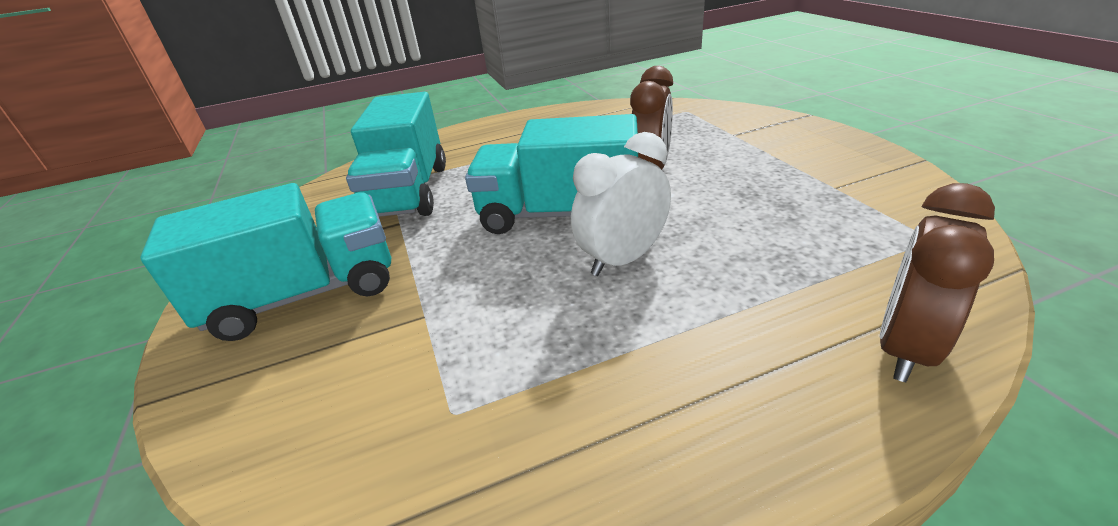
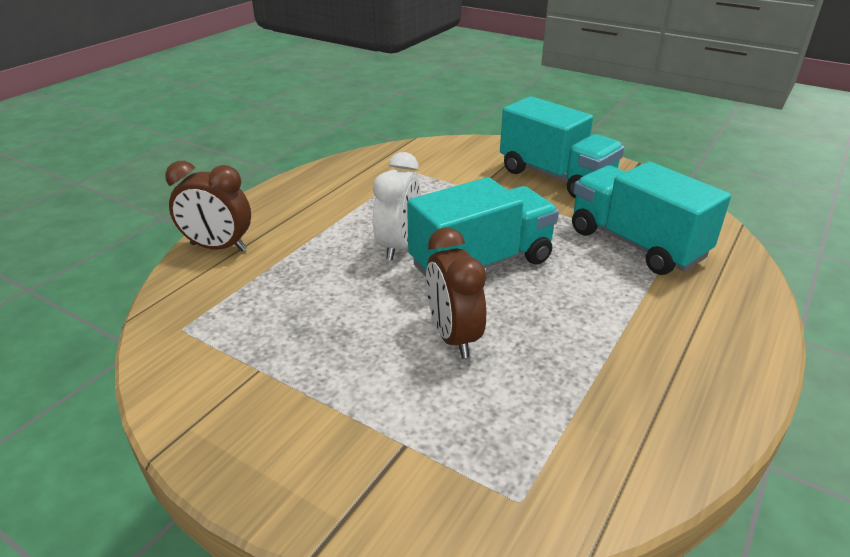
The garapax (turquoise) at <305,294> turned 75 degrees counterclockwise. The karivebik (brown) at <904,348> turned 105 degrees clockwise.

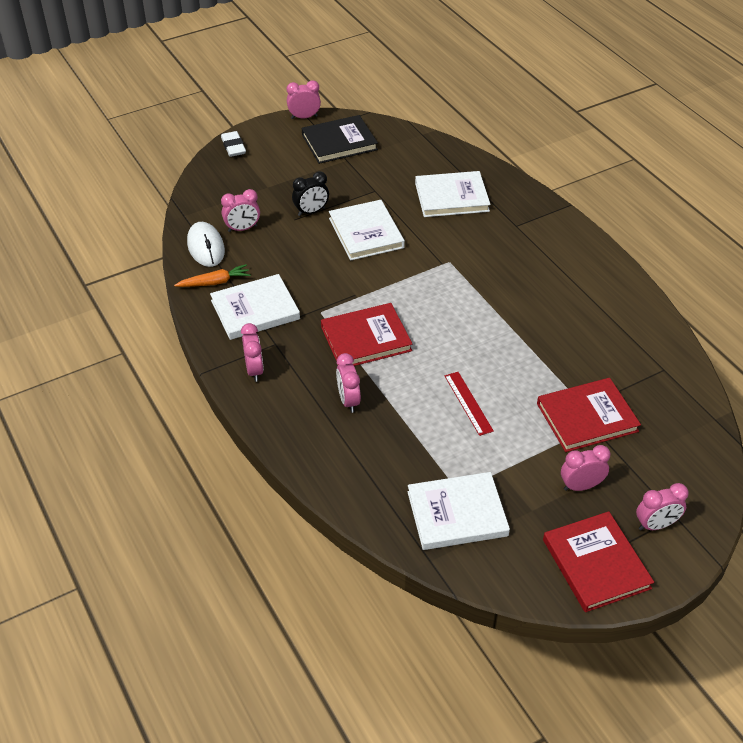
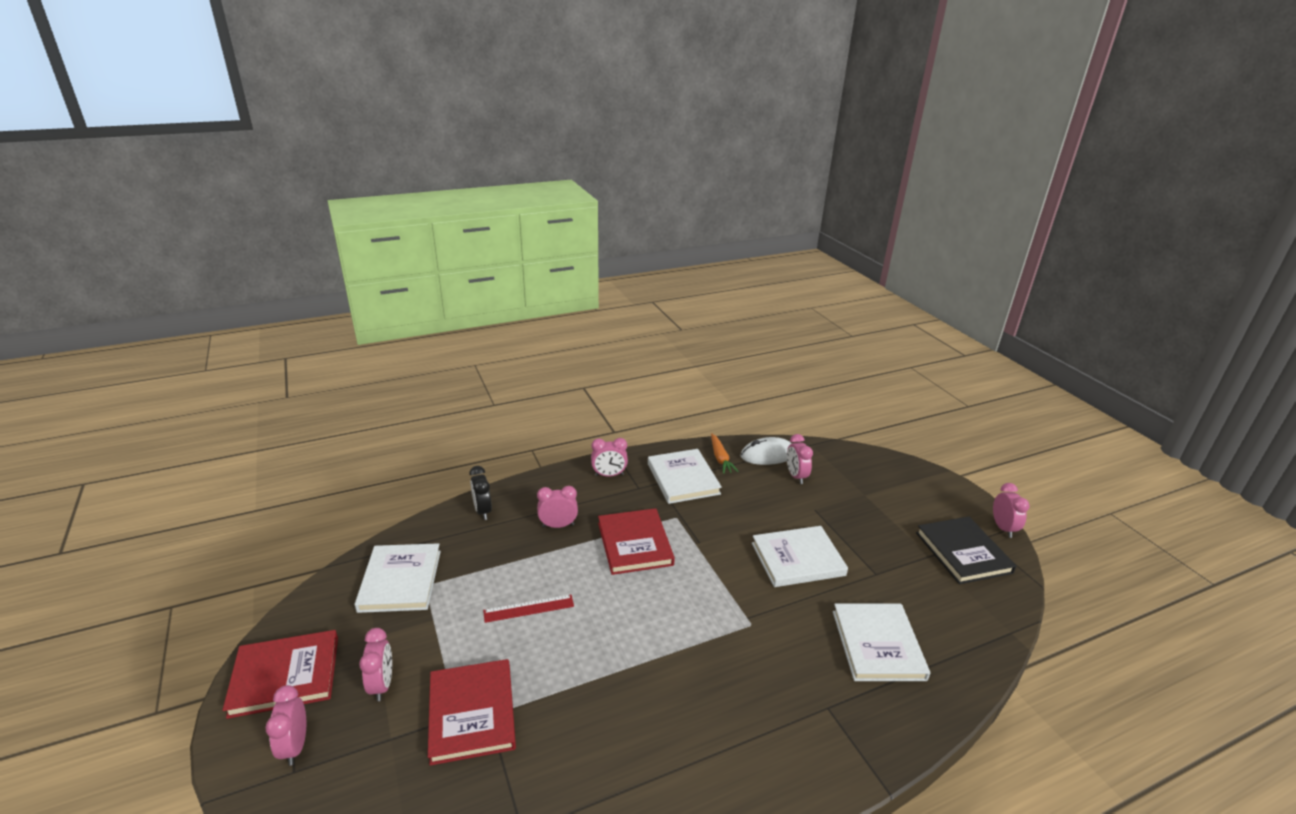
The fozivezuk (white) at <233,147> disappeared. The karivebik (black) moved from <311,212> to <483,511>.

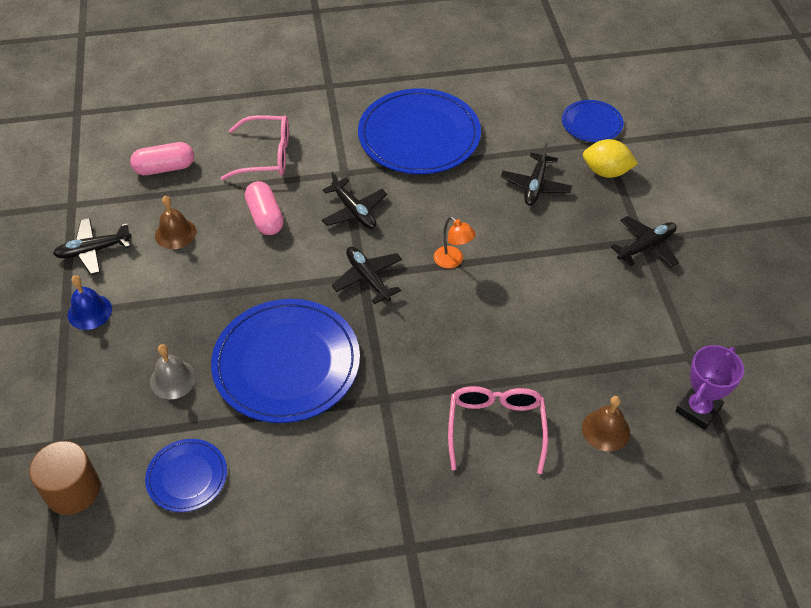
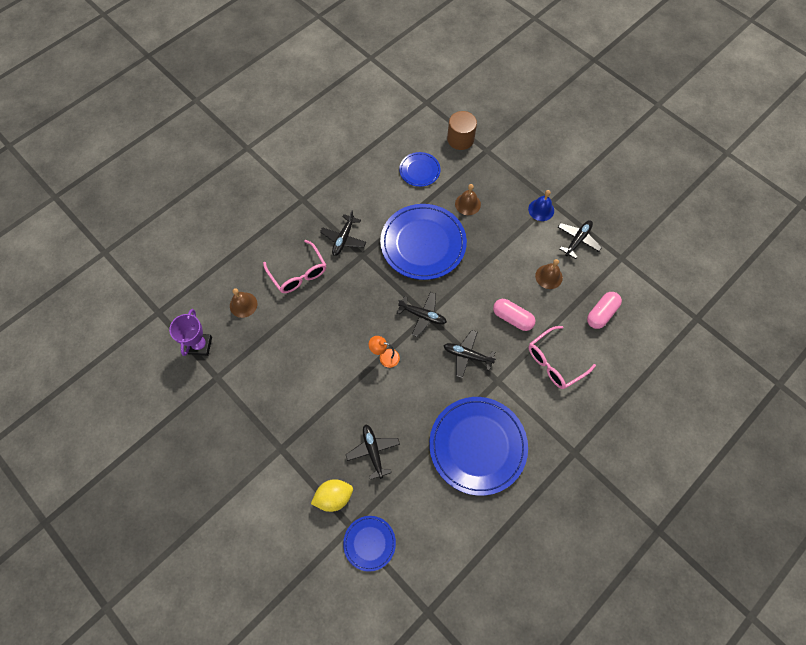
The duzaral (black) moved from <646,246> to <343,239>. The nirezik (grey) at <173,379> became the nirezik (brown) at <467,204>.

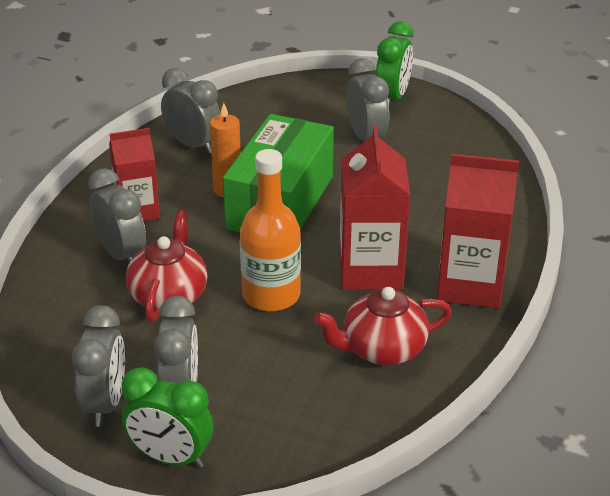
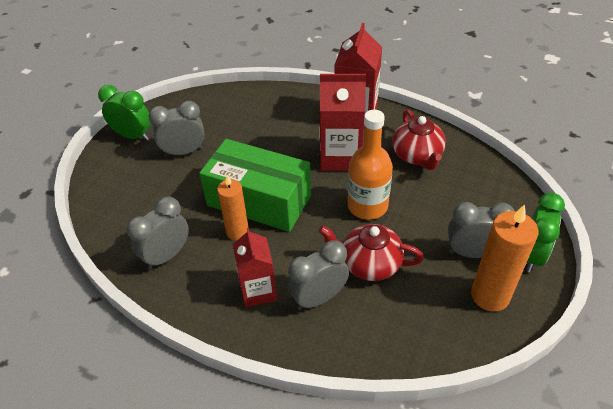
The karivebik (grey) at <105,404> was replaced by the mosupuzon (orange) at <490,295>.

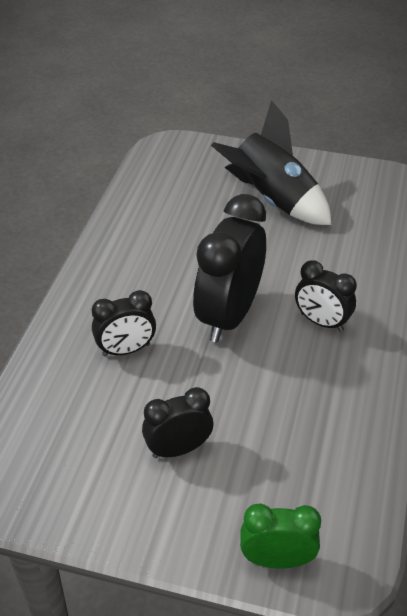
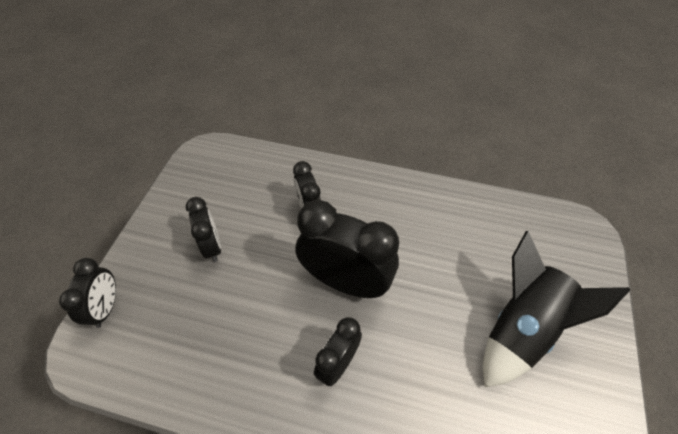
The karivebik (green) at <277,559> became the karivebik (black) at <106,307>.

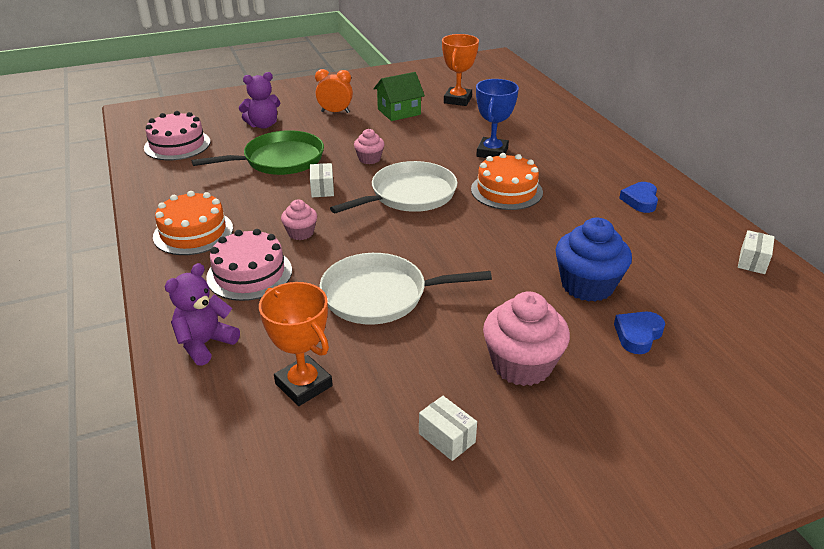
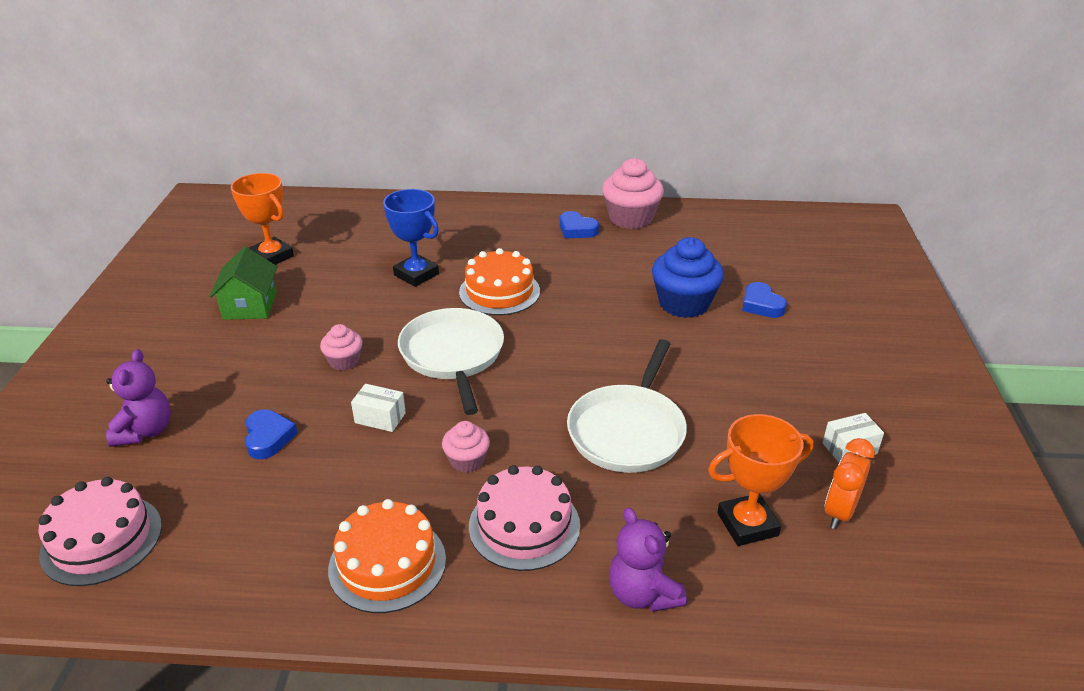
The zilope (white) at <752,261> disappeared. The karivebik (orange) moved from <335,112> to <839,512>. The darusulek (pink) moved from <522,365> to <630,218>. The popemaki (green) at <280,160> was replaced by the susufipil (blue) at <268,438>.

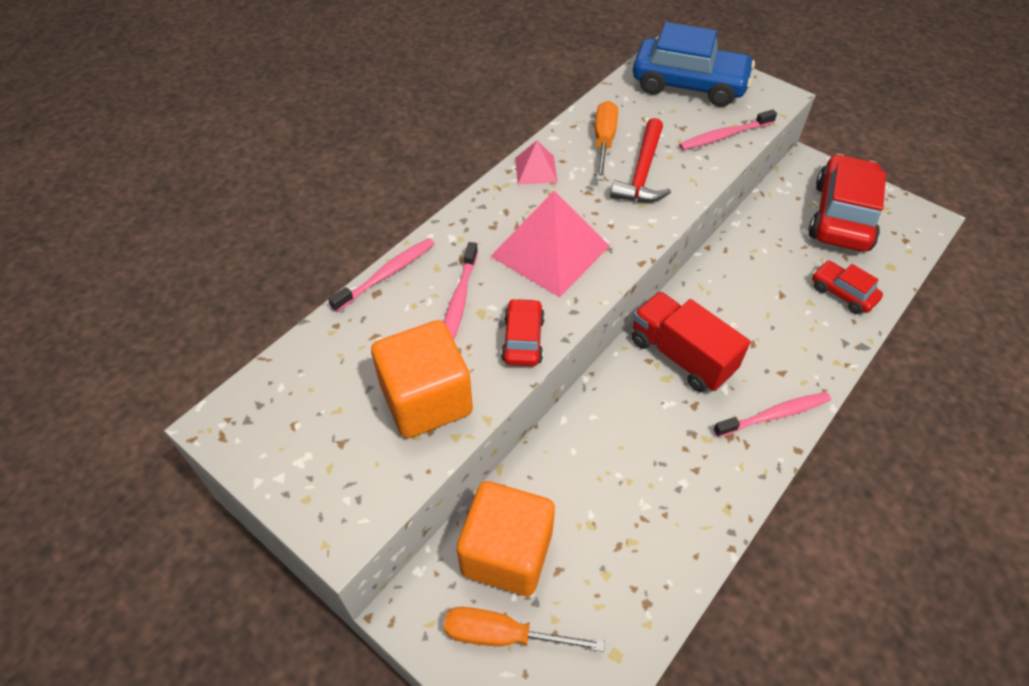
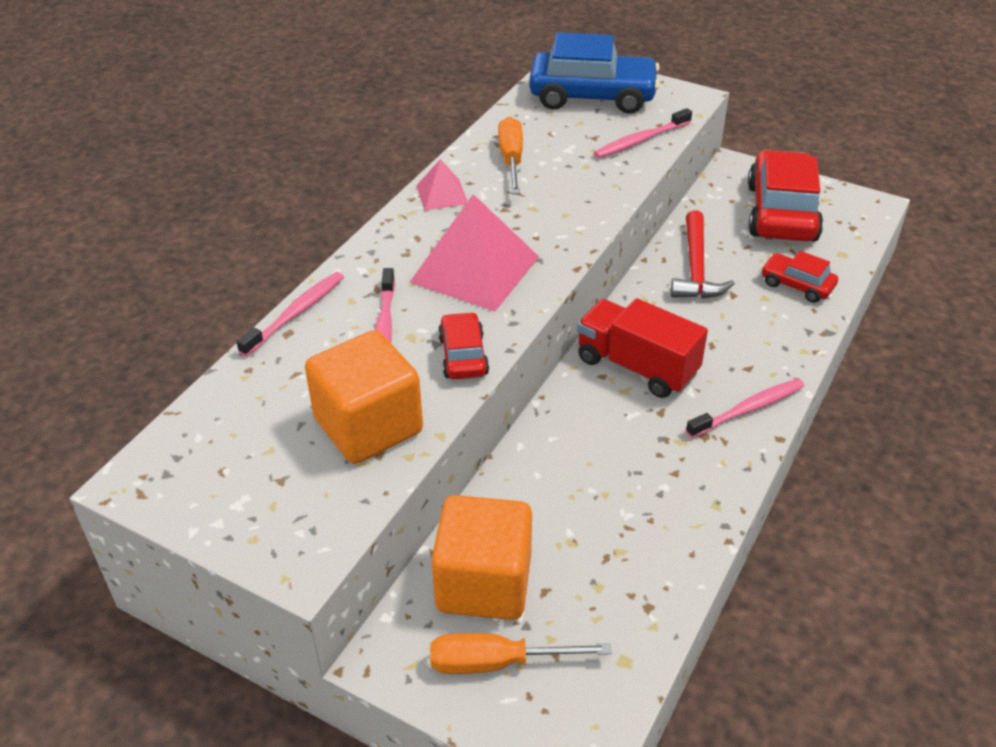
The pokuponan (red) moved from <642,172> to <696,268>.

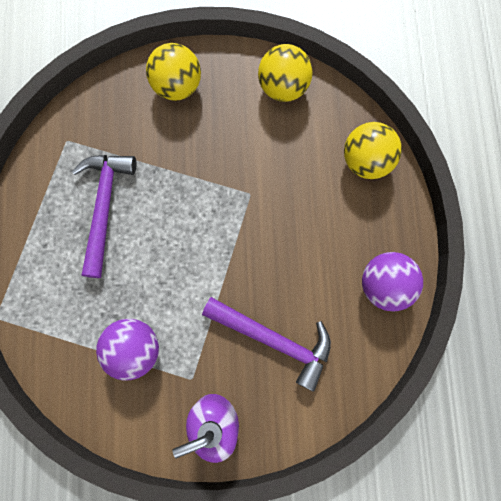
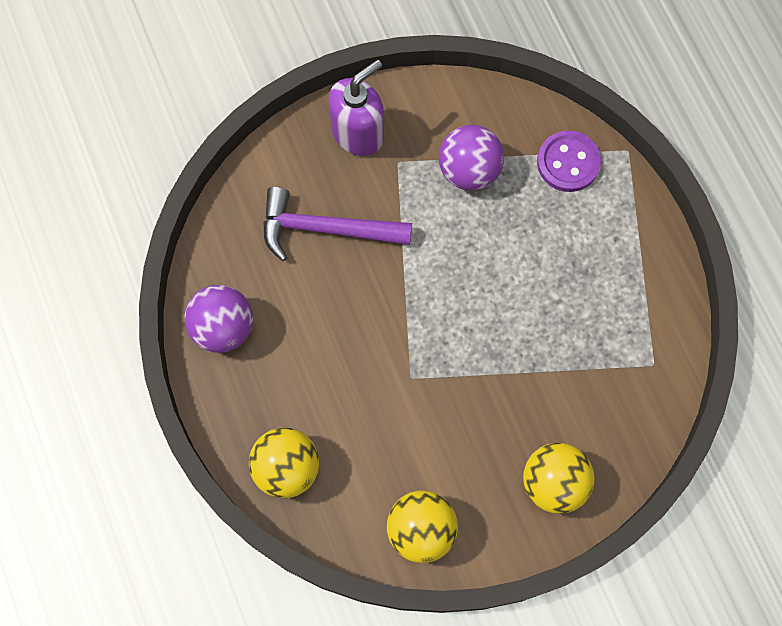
The pokuponan (purple) at <104,207> disappeared. The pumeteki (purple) at <568,162> appeared.

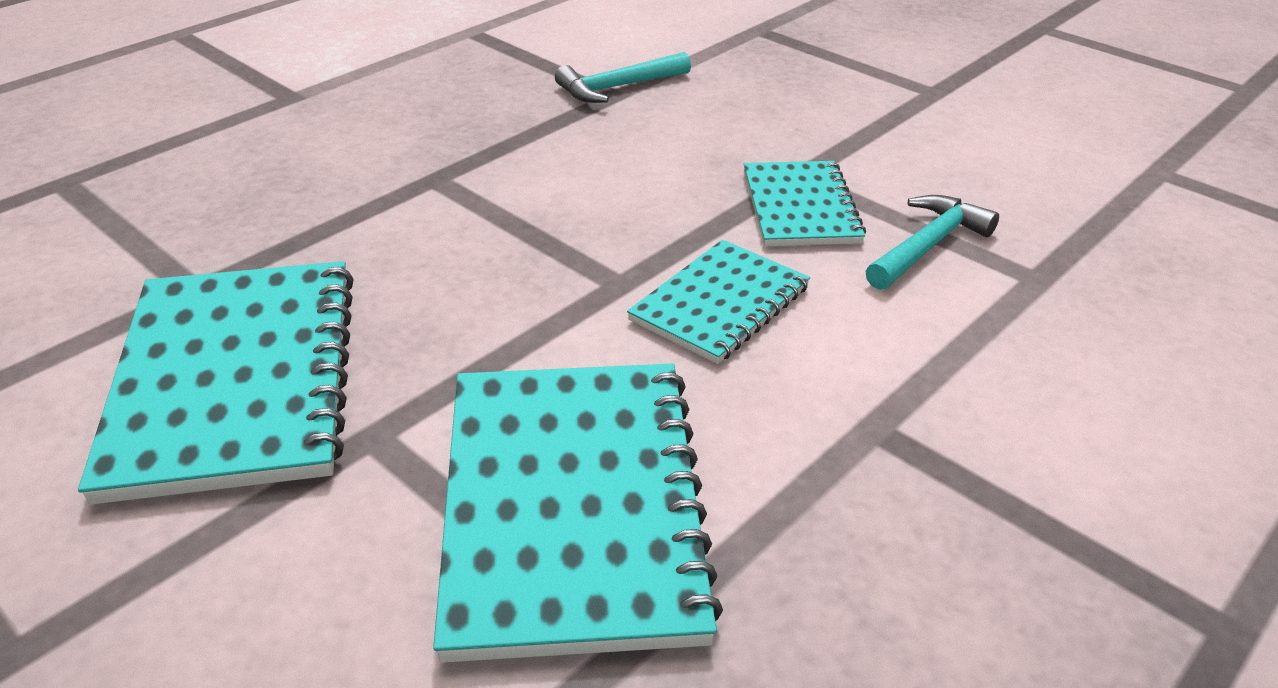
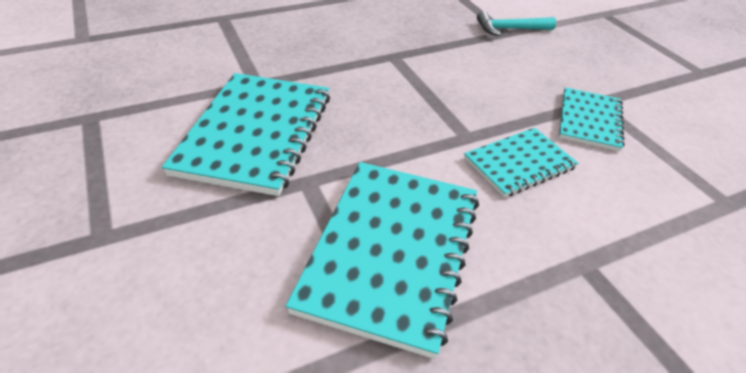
The pokuponan (turquoise) at <928,245> disappeared.

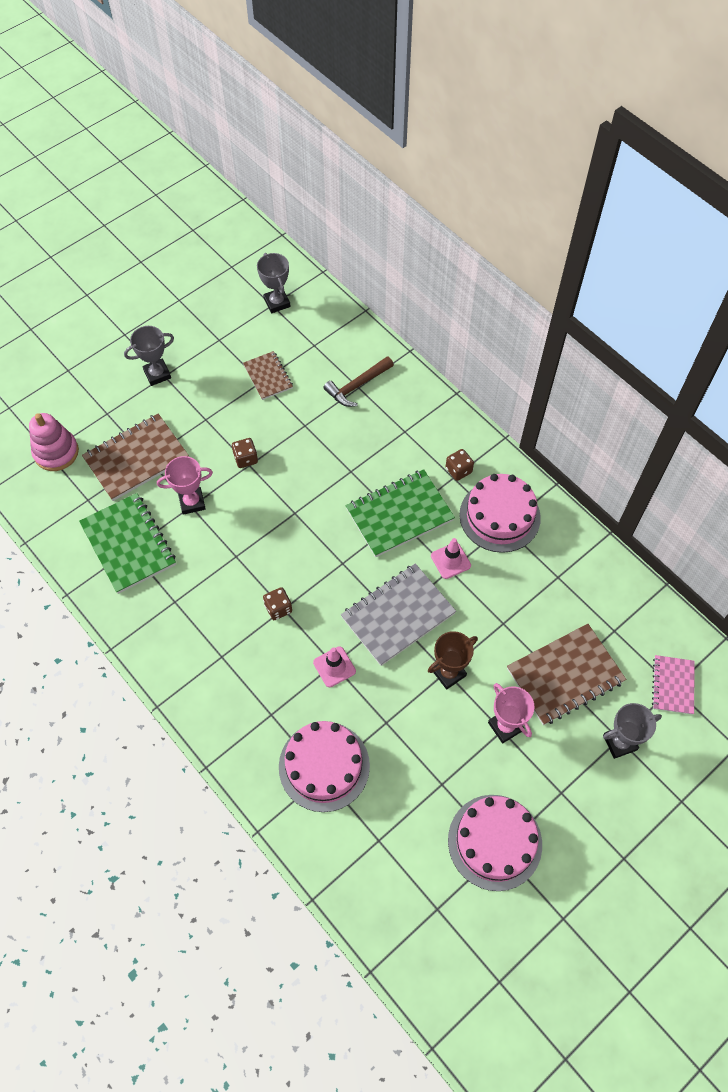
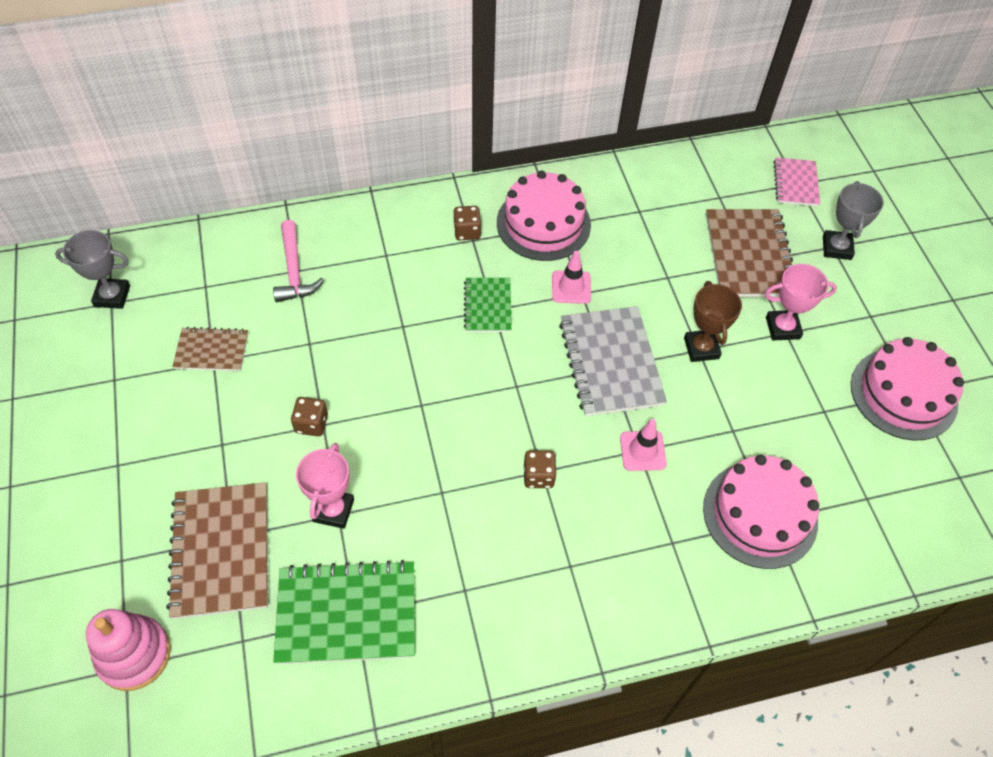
The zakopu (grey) at <157,374> disappeared. The pokuponan (brown) at <357,386> became the pokuponan (pink) at <294,270>. The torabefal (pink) at <672,685> turned 60 degrees clockwise. The torabefal (green) at <399,514> changed to 0.58 times the size.

